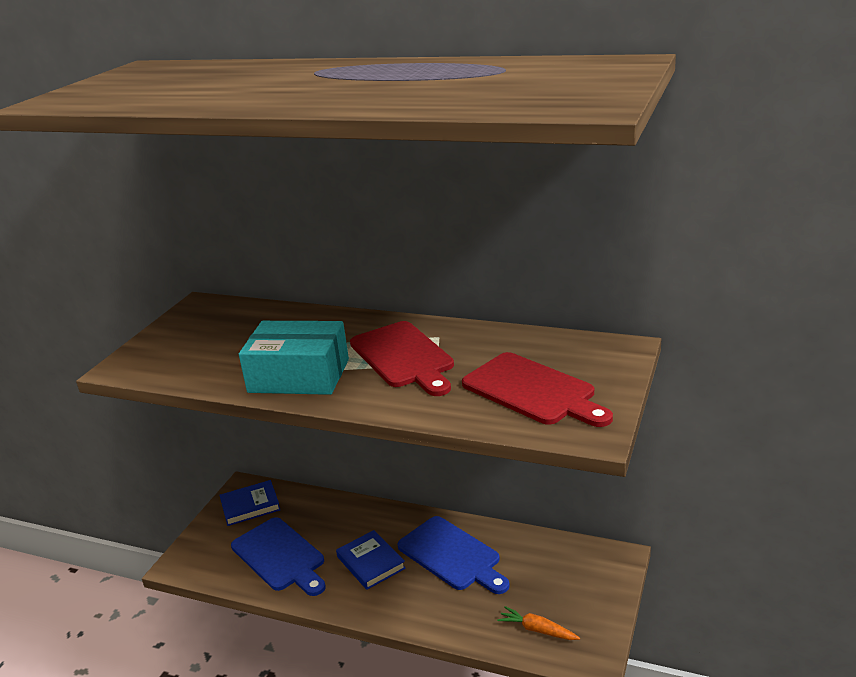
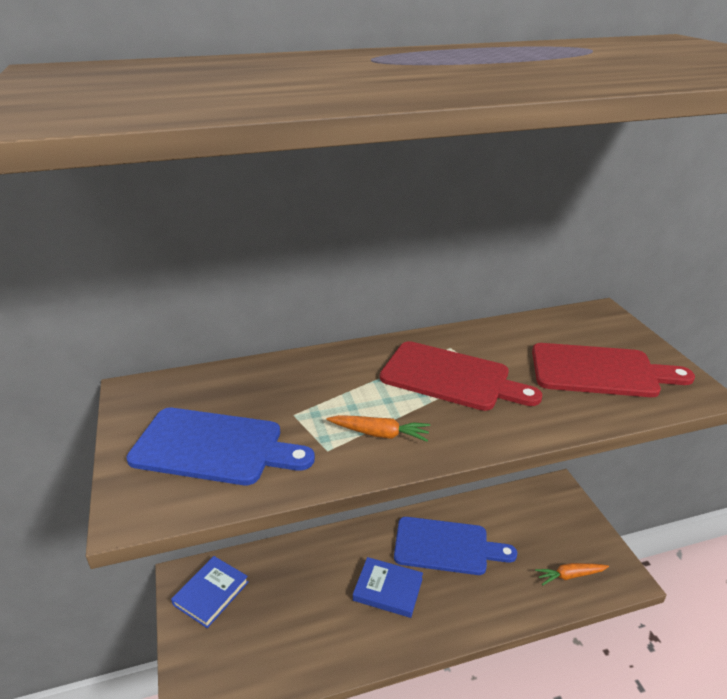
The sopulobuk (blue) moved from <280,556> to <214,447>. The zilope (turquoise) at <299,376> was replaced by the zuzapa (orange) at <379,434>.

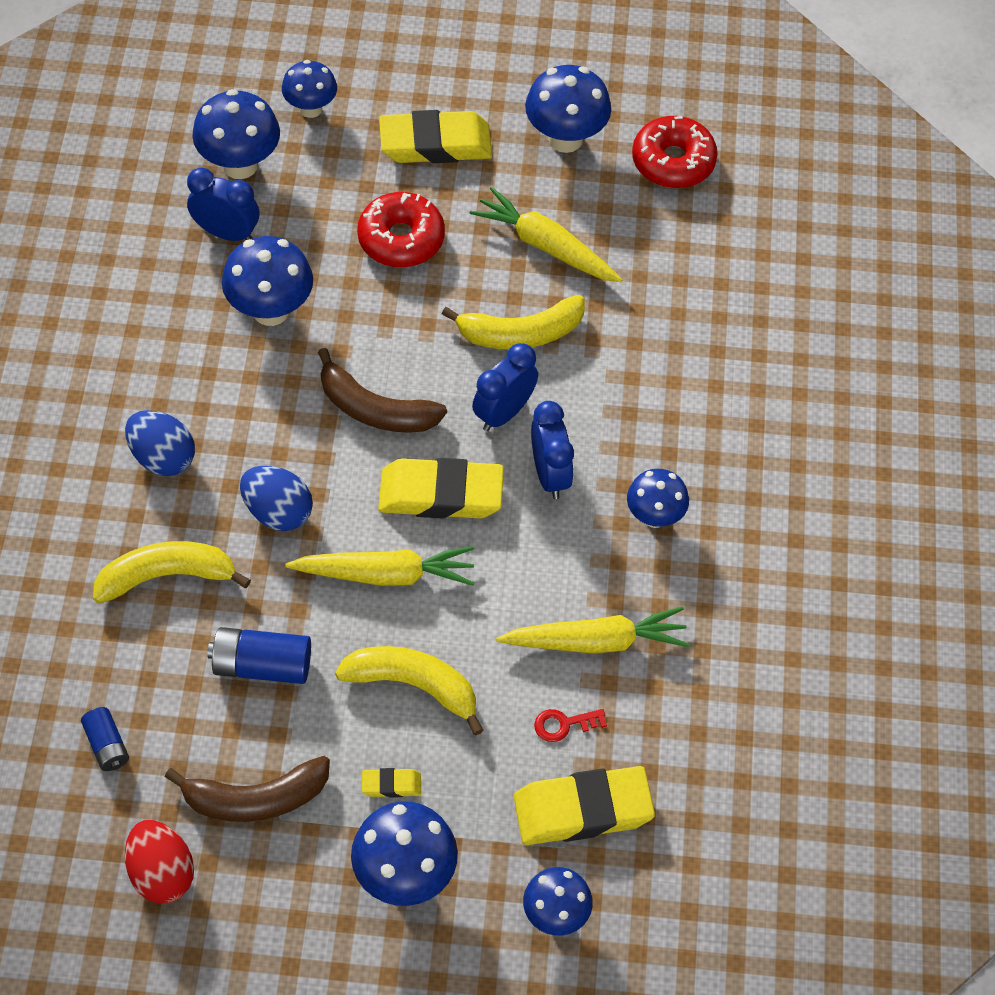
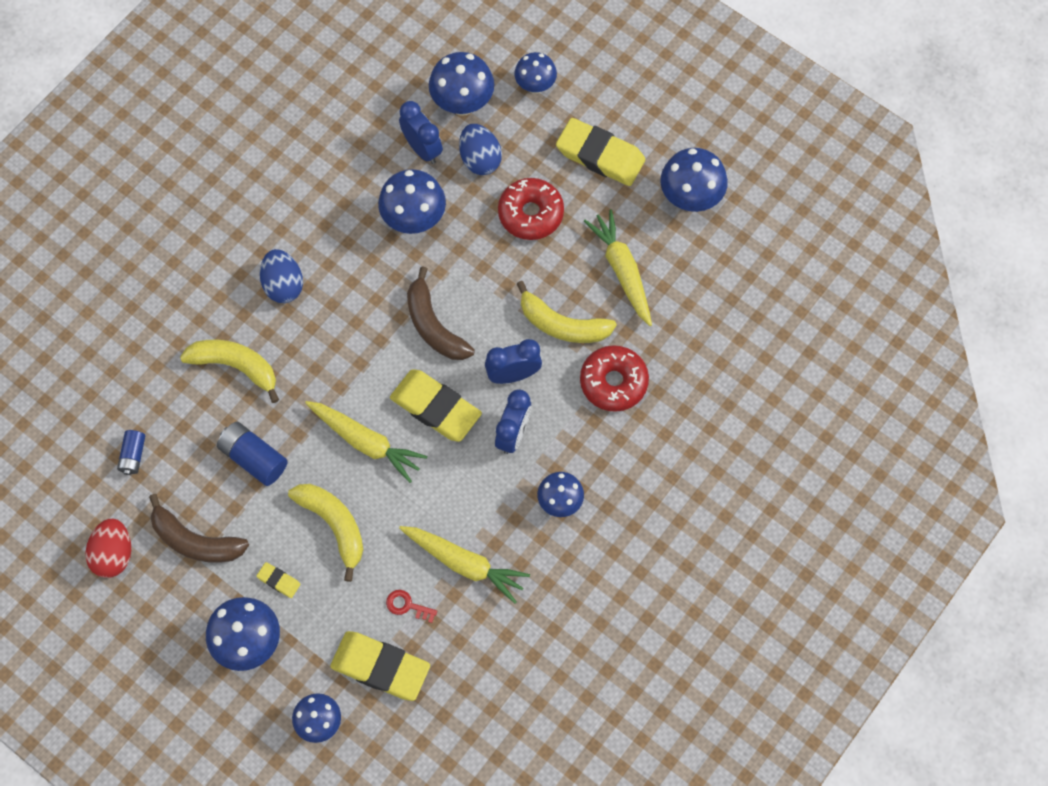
The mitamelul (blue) moved from <278,512> to <480,159>. The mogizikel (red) moved from <673,161> to <613,382>.

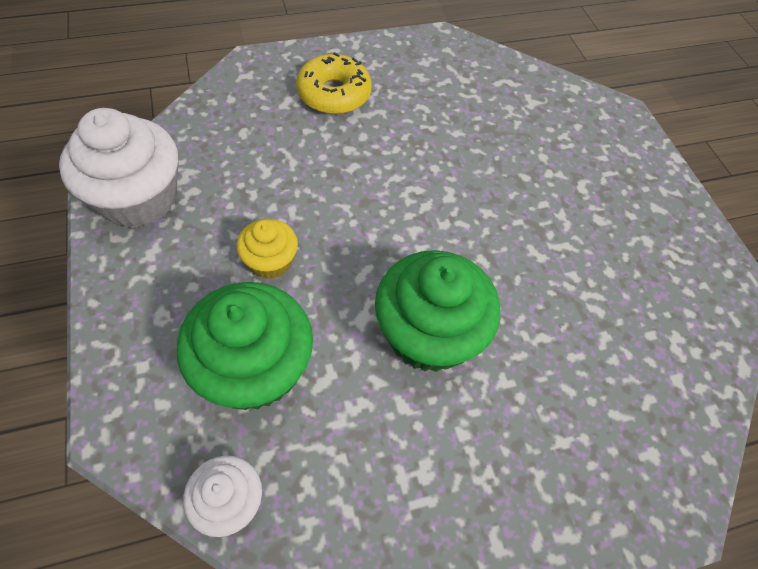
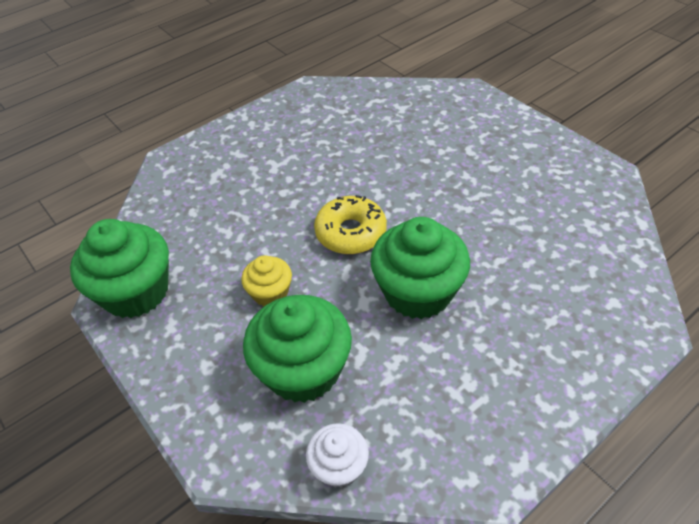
The mogizikel (yellow) moved from <334,94> to <351,233>. The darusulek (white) at <138,198> became the darusulek (green) at <136,292>.

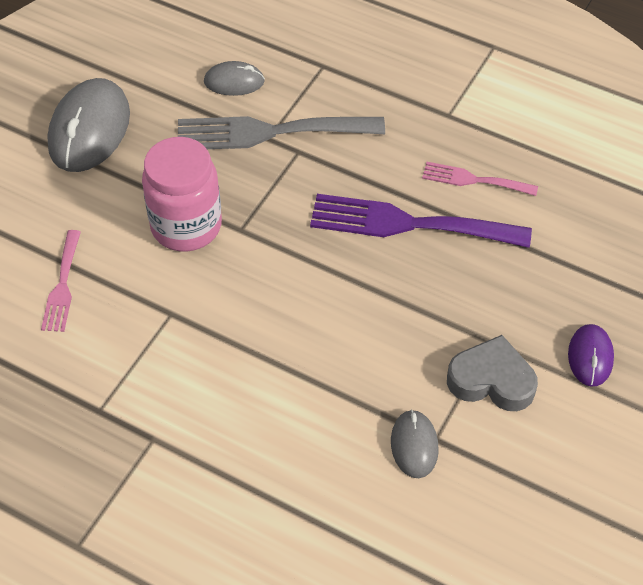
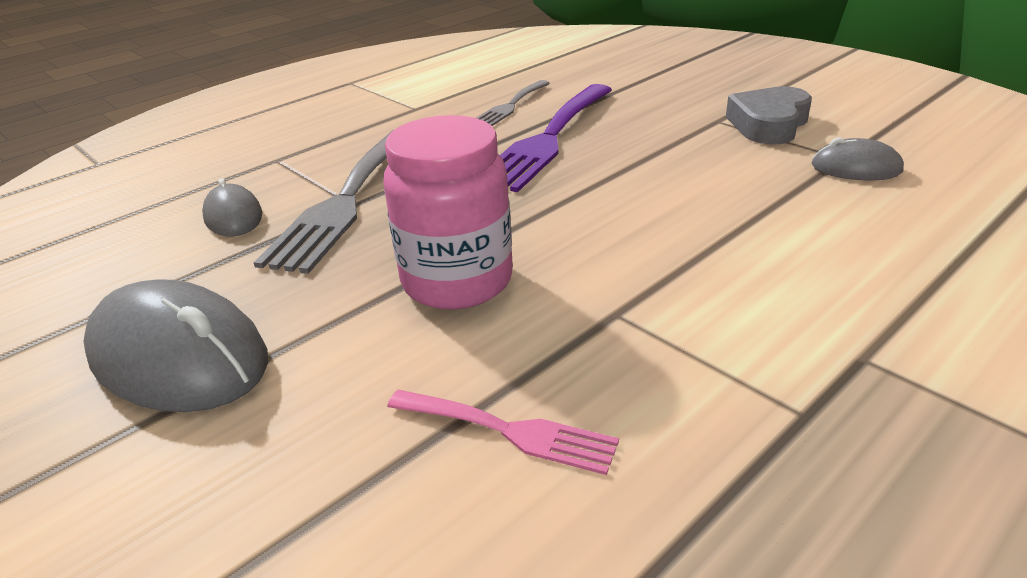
The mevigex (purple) at <590,357> disappeared. The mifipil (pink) at <473,180> became the mifipil (grey) at <510,106>. The mevigex (grey) at <234,82> turned 45 degrees counterclockwise.

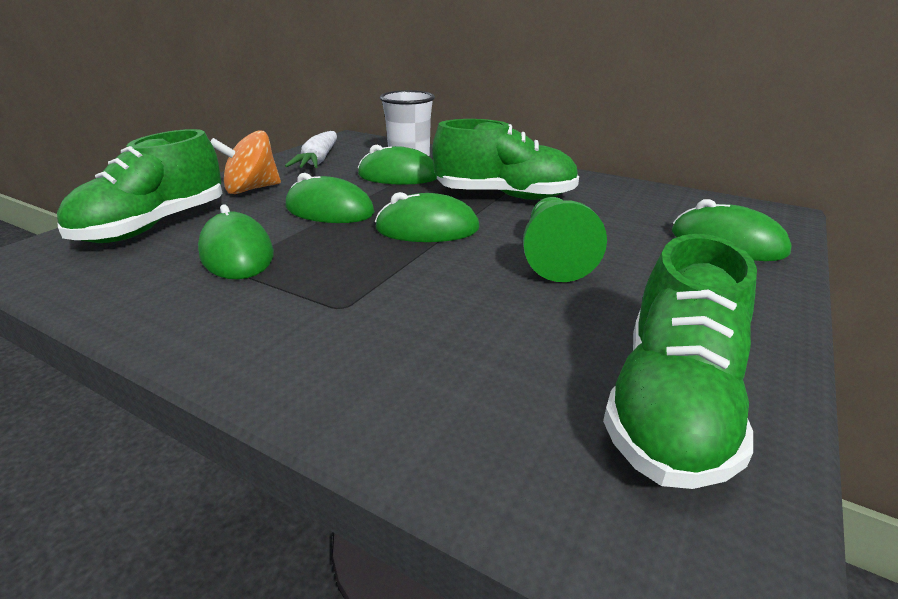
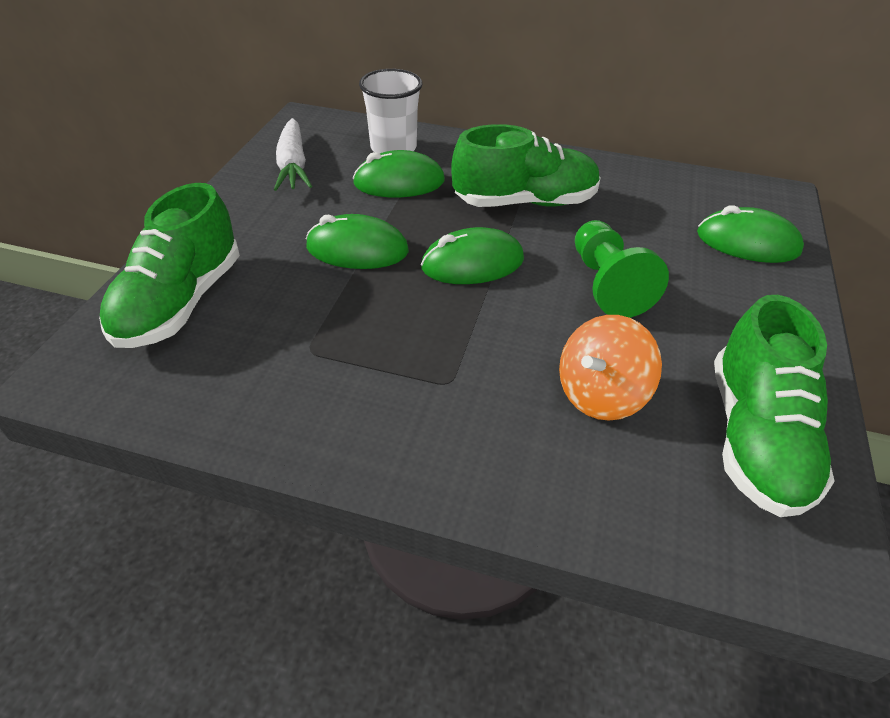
The mevigex (green) at <237,254> disappeared. The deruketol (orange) moved from <252,189> to <600,394>.

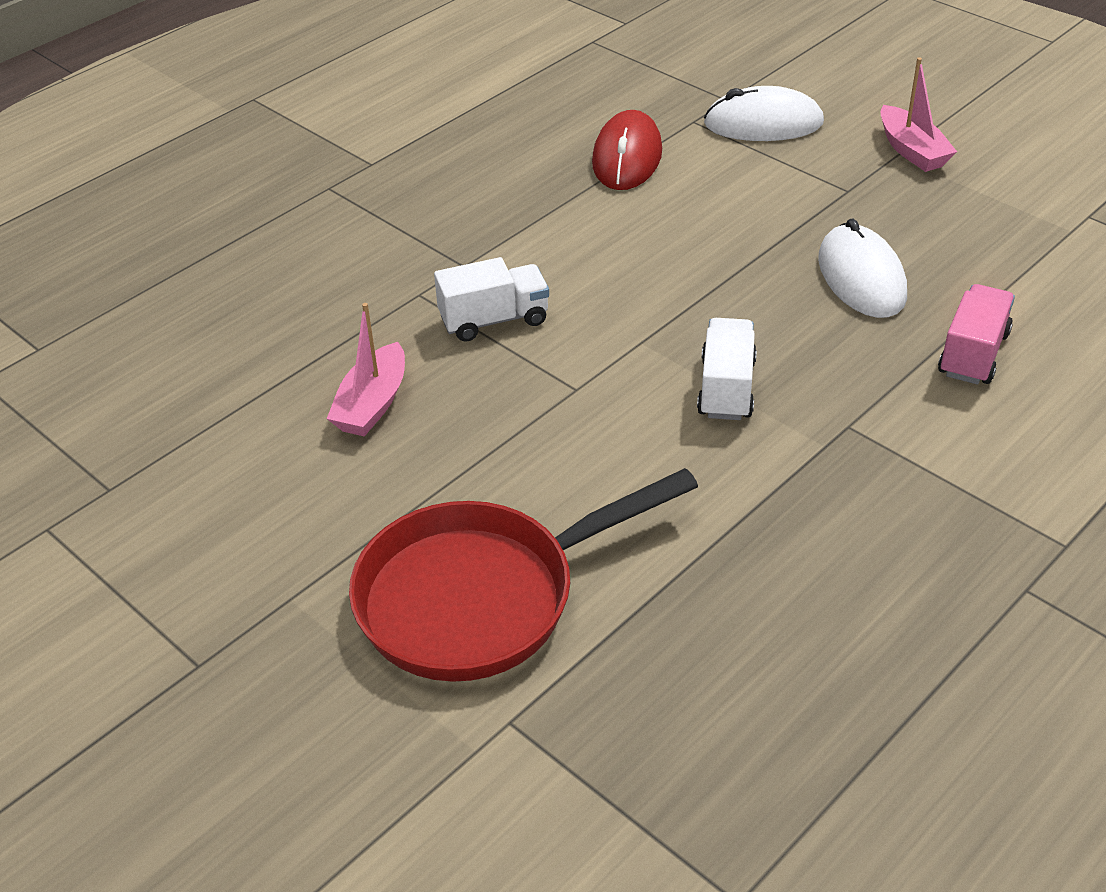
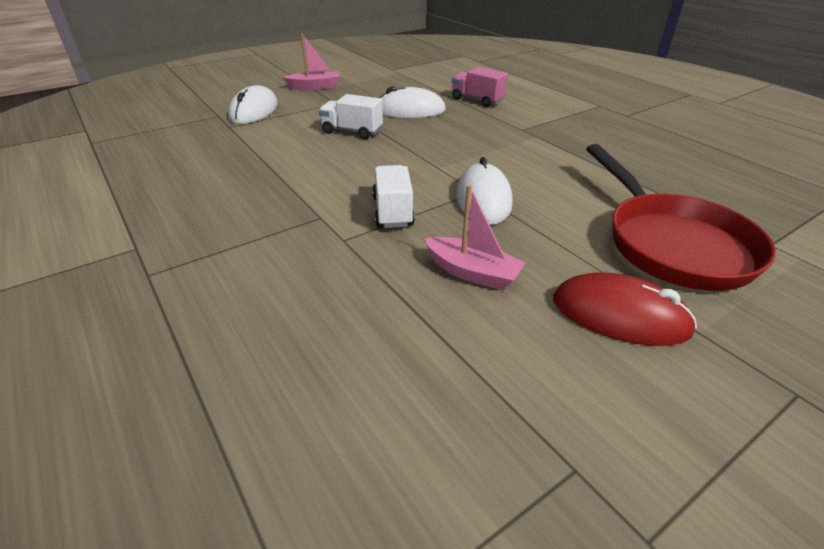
The mevigex (white) at <483,199> appeared. The mevigex (red) moved from <627,157> to <619,315>. The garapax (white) moved from <726,388> to <352,131>.

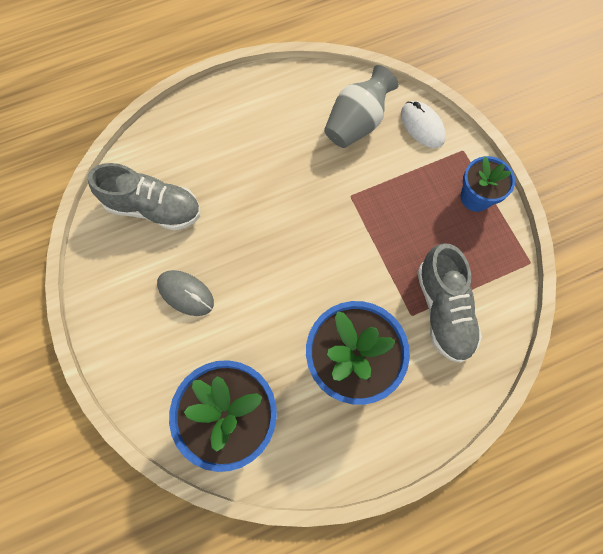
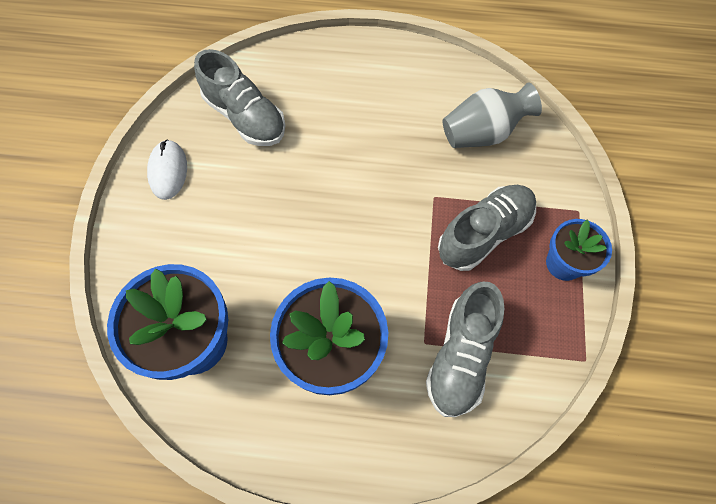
The mevigex (grey) at <185,293> disappeared. The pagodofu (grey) at <484,233> appeared. The mevigex (white) moved from <422,126> to <168,171>.

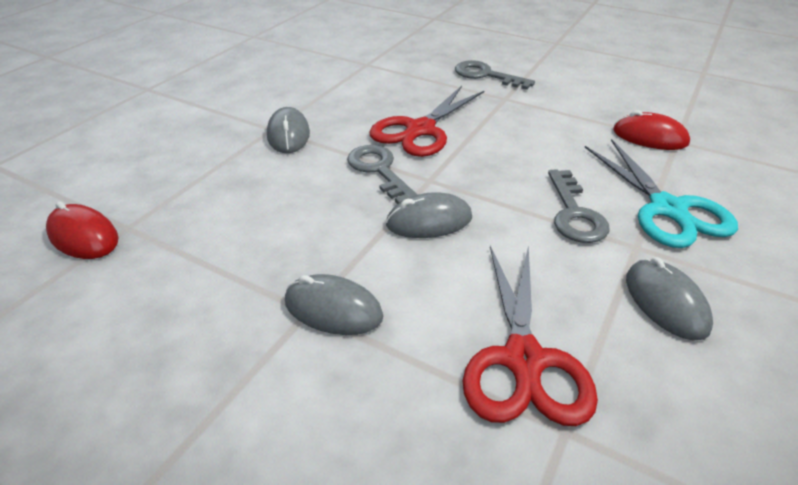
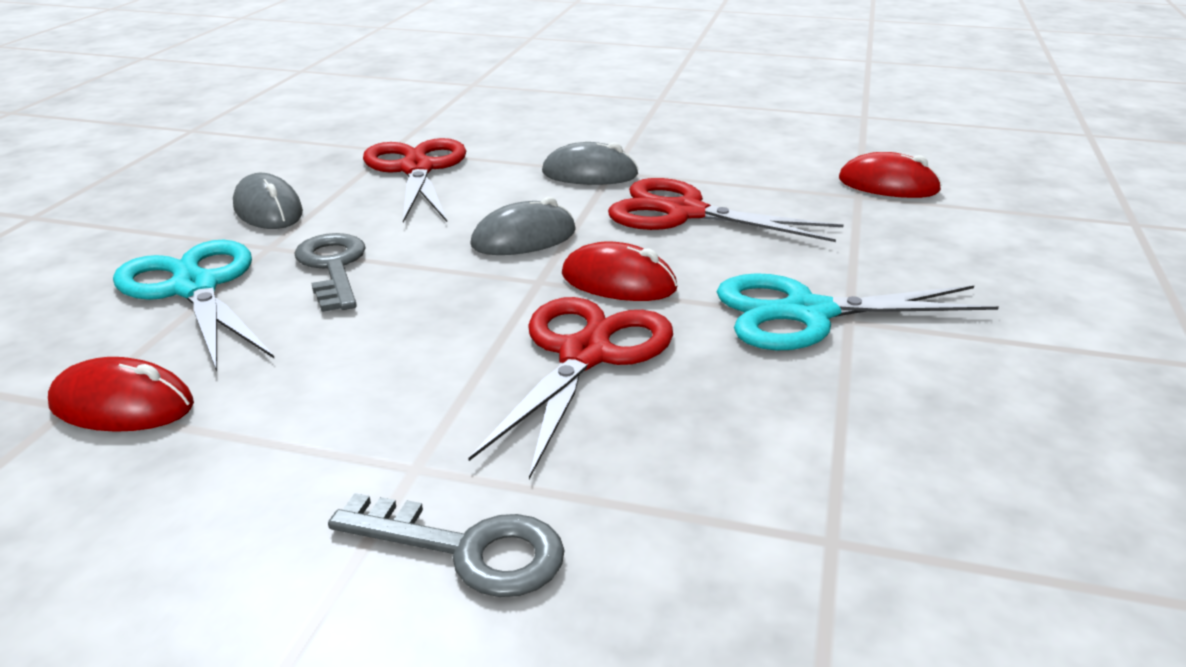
The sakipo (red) at <685,213> appeared. The mevigex (grey) at <288,135> was replaced by the sakipo (turquoise) at <808,313>. The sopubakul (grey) at <379,170> was replaced by the mevigex (red) at <618,282>.

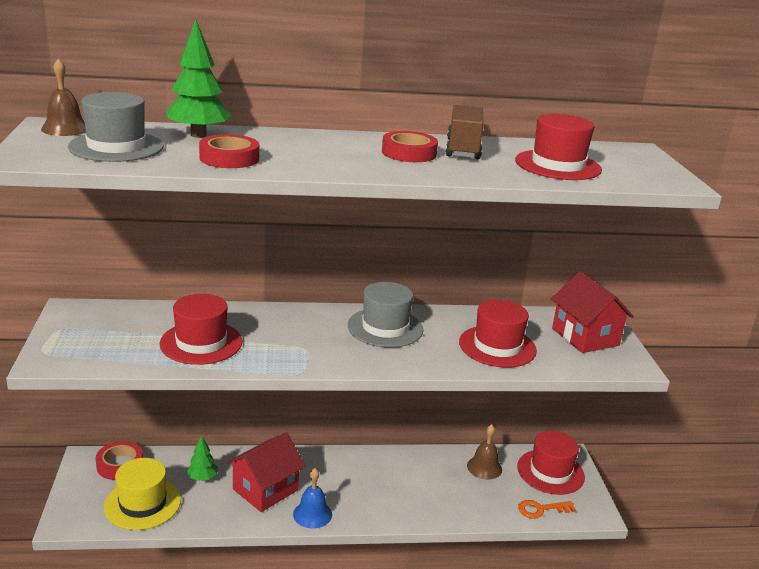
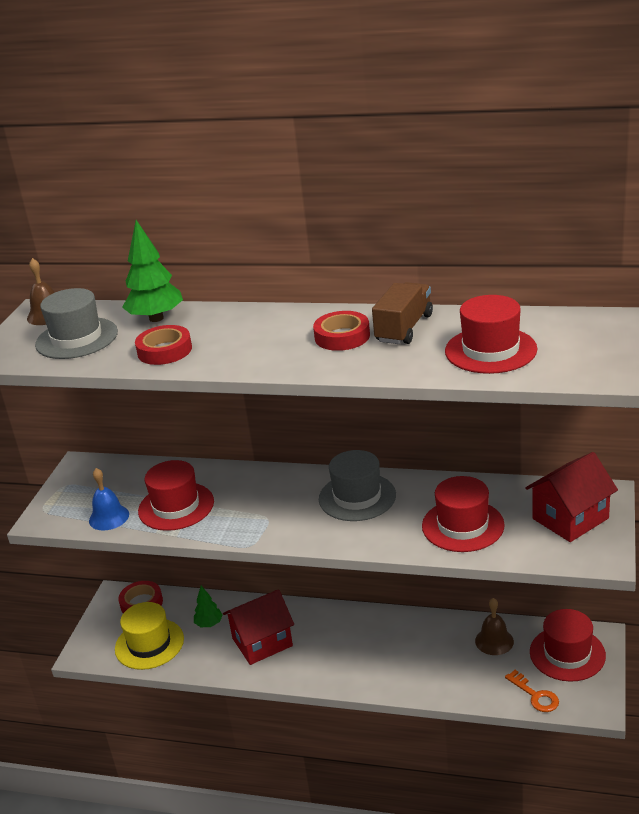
The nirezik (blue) moved from <312,514> to <109,517>. The sopubakul (orange) at <541,509> turned 135 degrees counterclockwise. The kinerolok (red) at <585,337> turned 60 degrees clockwise.

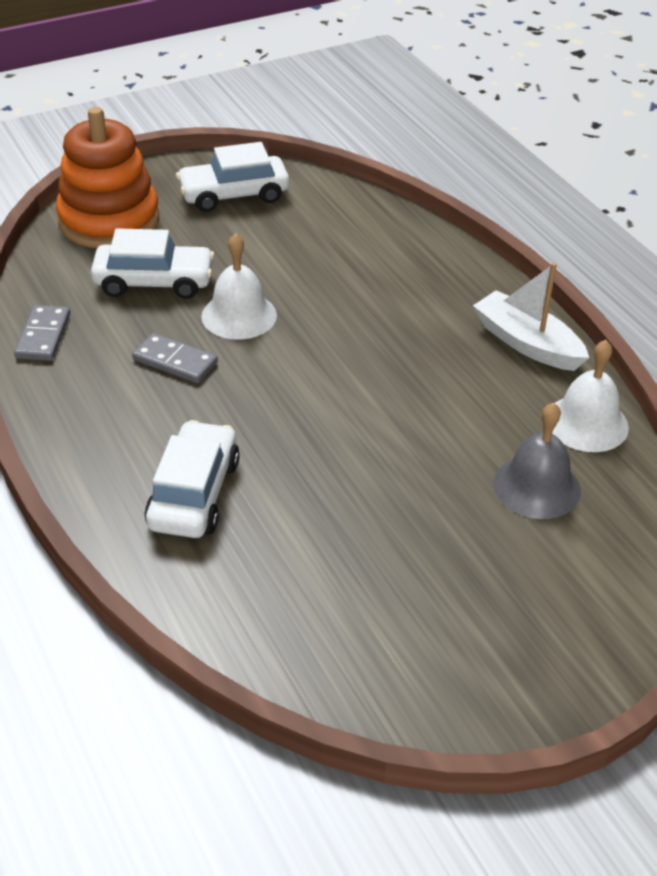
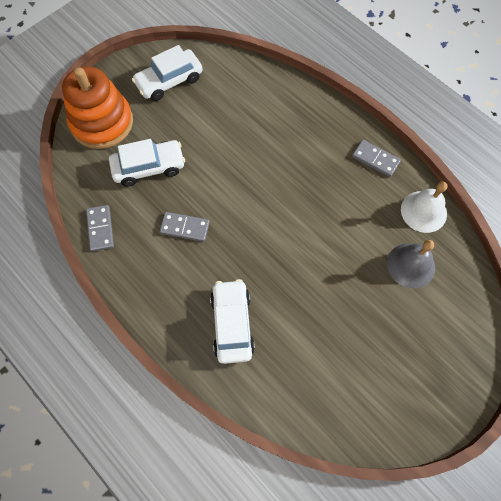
The nirezik (white) at <239,315> disappeared. The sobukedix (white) at <527,343> was replaced by the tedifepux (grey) at <375,159>.

